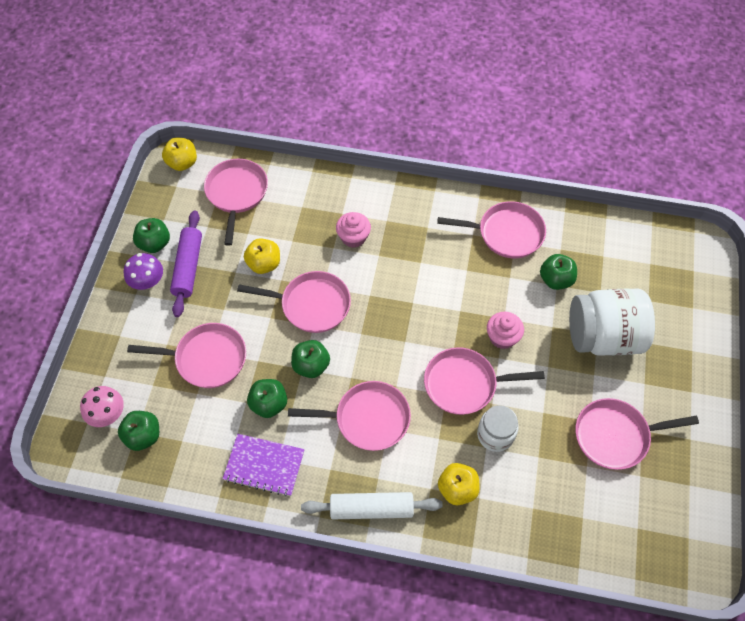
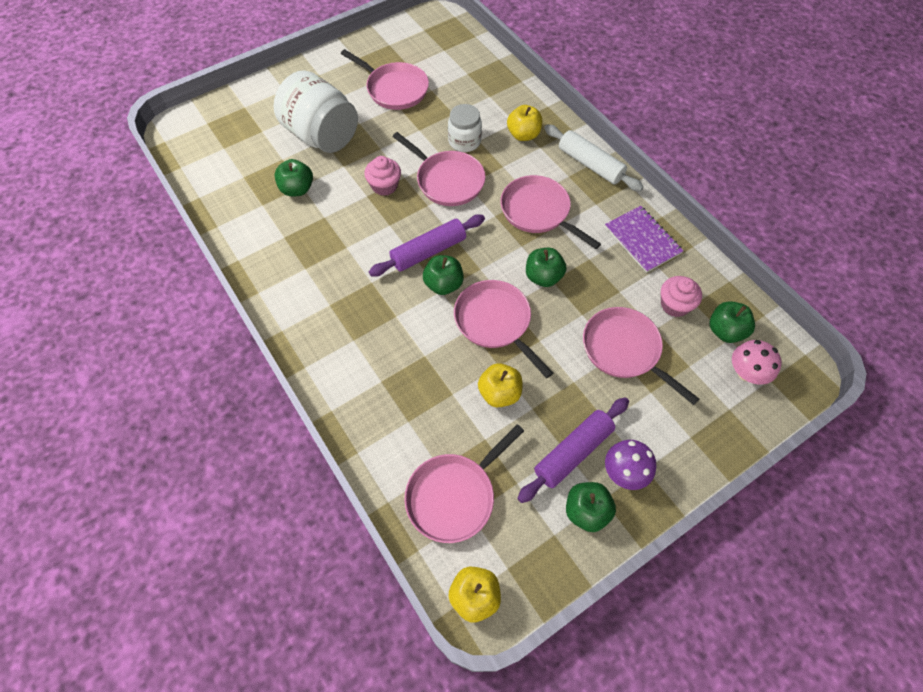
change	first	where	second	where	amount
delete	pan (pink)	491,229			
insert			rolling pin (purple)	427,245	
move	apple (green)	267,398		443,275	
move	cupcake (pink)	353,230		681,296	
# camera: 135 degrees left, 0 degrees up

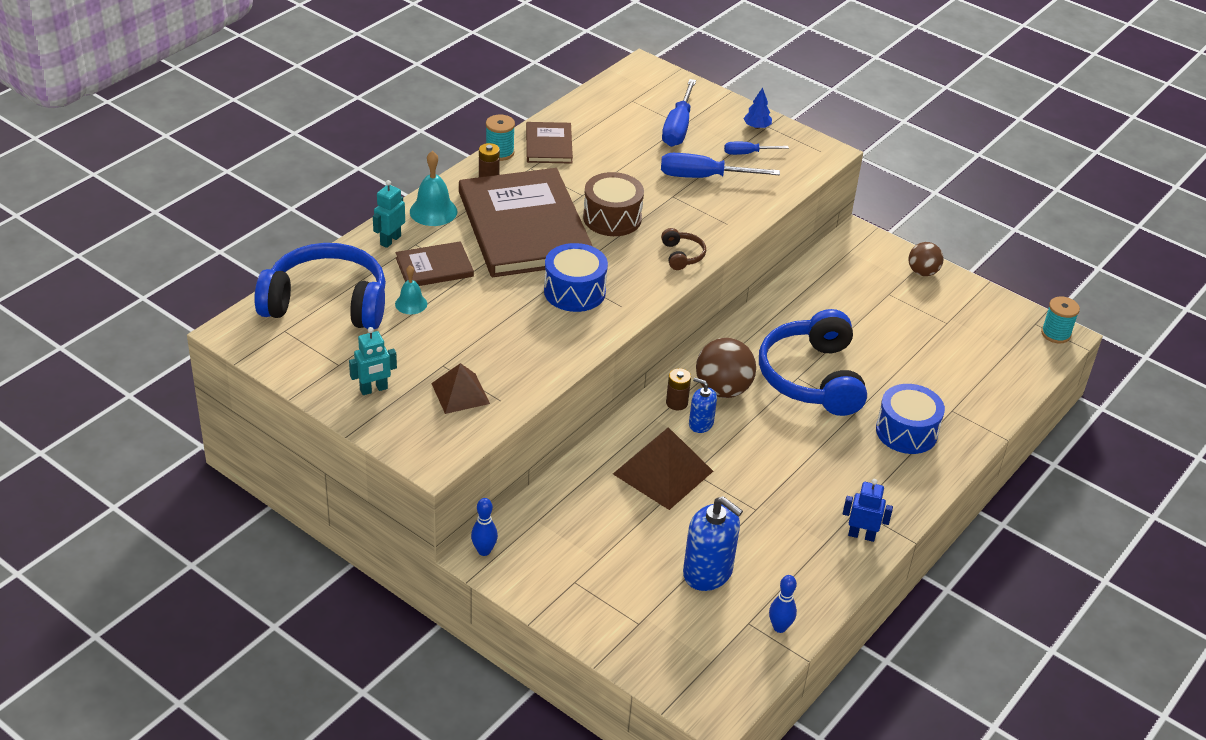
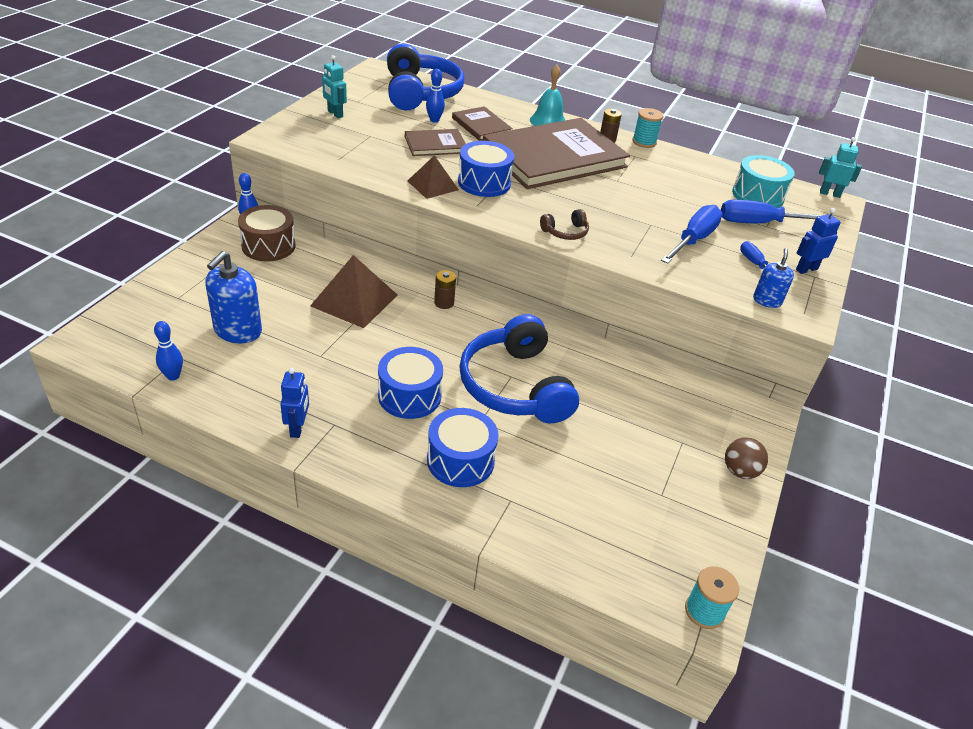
change	first	where	second	where	amount
delete	ball (brown)	726,368			
insert			drum (blue)	410,383	
insert			drum (turquoise)	763,181	
move	robot (turquoise)	389,214		840,167	
move	pyramid (brown)	460,388		433,177	
move	book (brown)	549,143		435,142	
move	drum (brown)	613,204		266,233	
move	soap dispenser (blue)	703,405		773,278	
replace	bell (turquoise)	411,290	bowling pin (blue)	435,96	
replace	tree (blue)	757,108	robot (blue)	818,241	
rotate	screwdriver (blue)	720,165		692,234	45 degrees clockwise
rotate	headphones (blue)	813,362		519,368	90 degrees counterclockwise
# camera: 75 degrees right, 0 degrees up

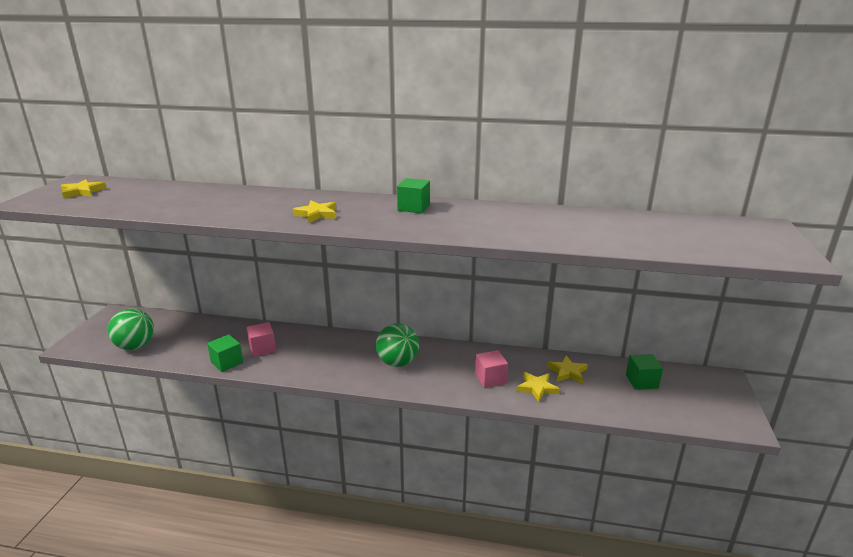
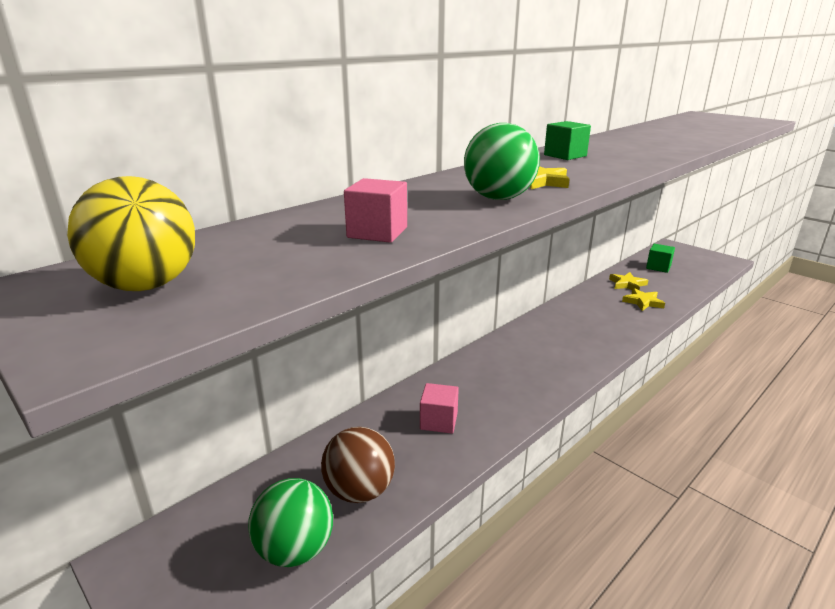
change	first	where	second	where	amount
delete	cube (green)	225,353			
insert			ball (brown)	358,465	
move	ball (green)	397,345		502,161	
move	cube (pink)	491,369		375,210	
replace	star (yellow)	83,188	ball (yellow)	131,233	
# camera: 55 degrees left, 0 degrees up

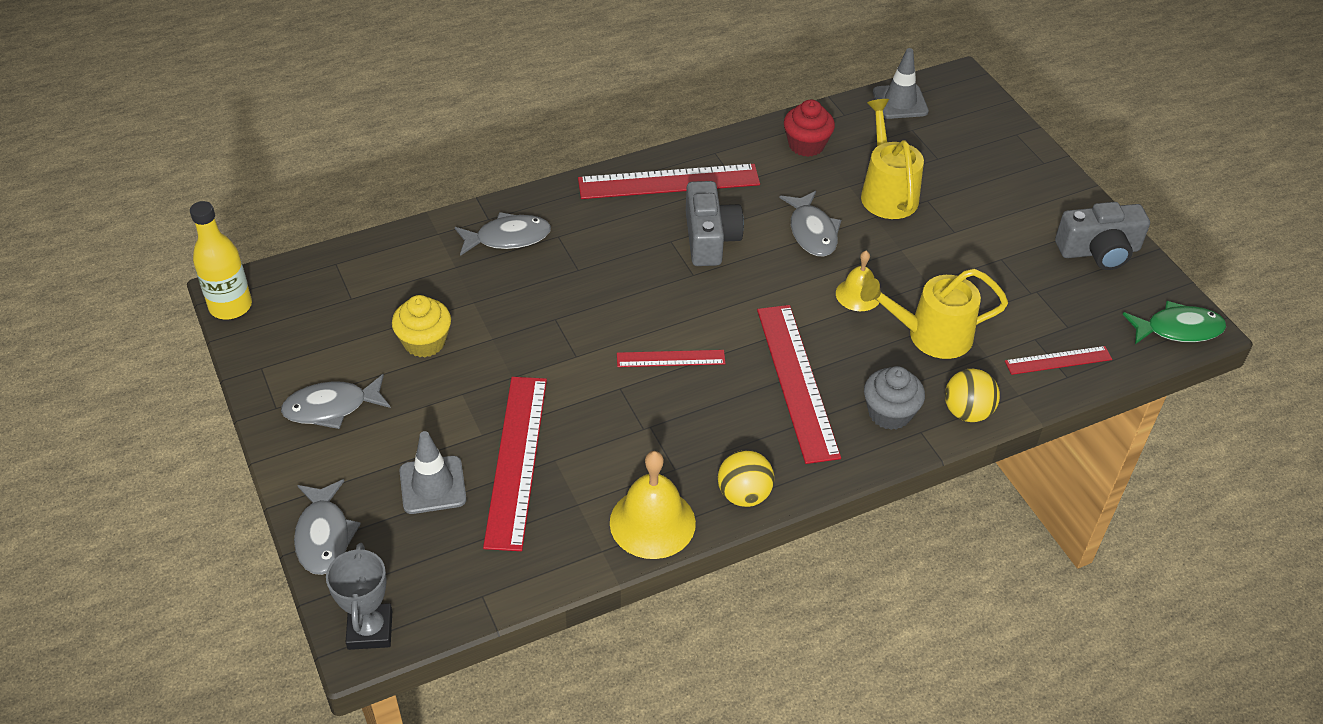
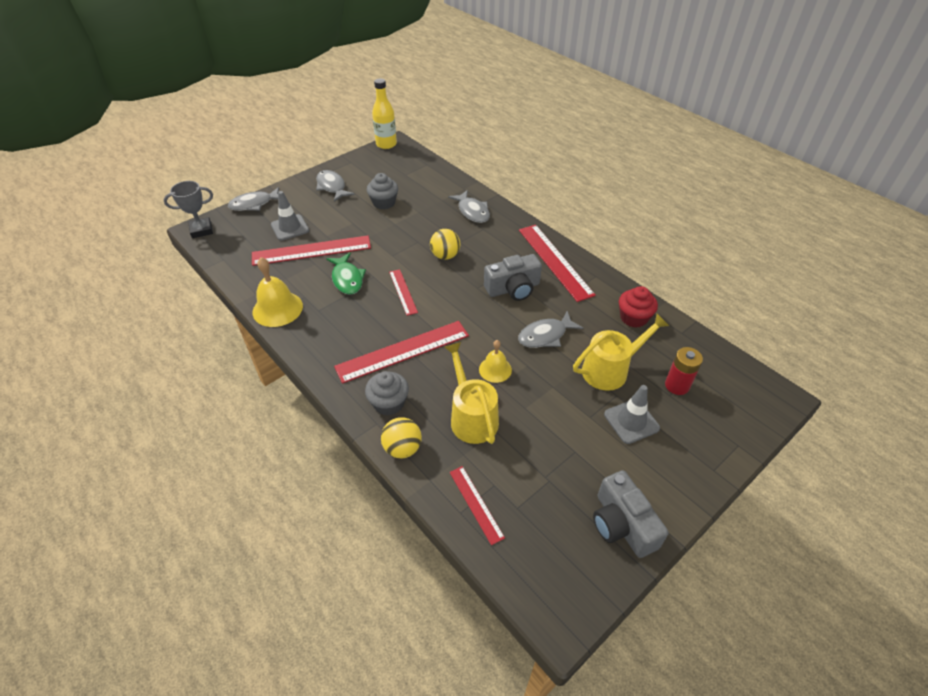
change	first	where	second	where	amount
insert			battery (red)	684,371	
move	ball (yellow)	746,478		445,244	
move	traffic cone (grey)	901,83		632,414	
move	fish (green)	1174,322		346,274	
recolor	cupcake (yellow)	421,326	cupcake (grey)	382,191	
# camera: 75 degrees right, 0 degrees up

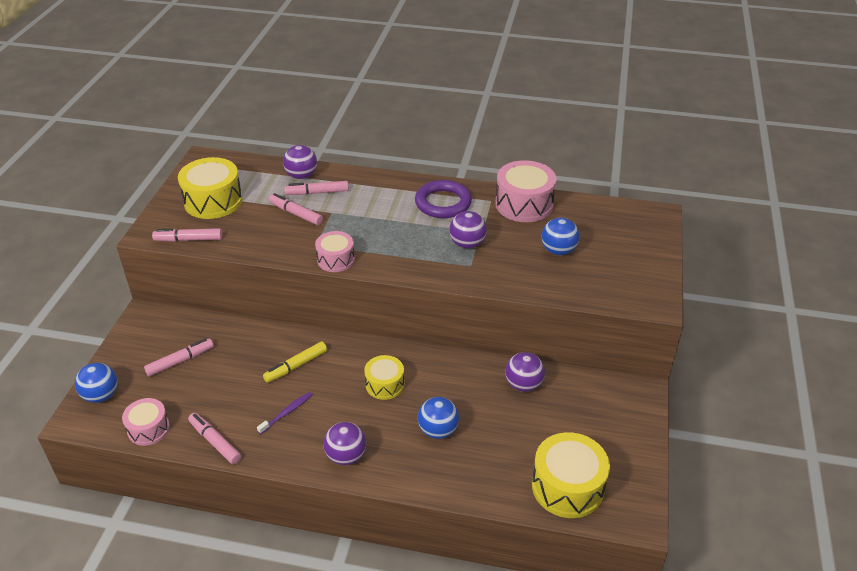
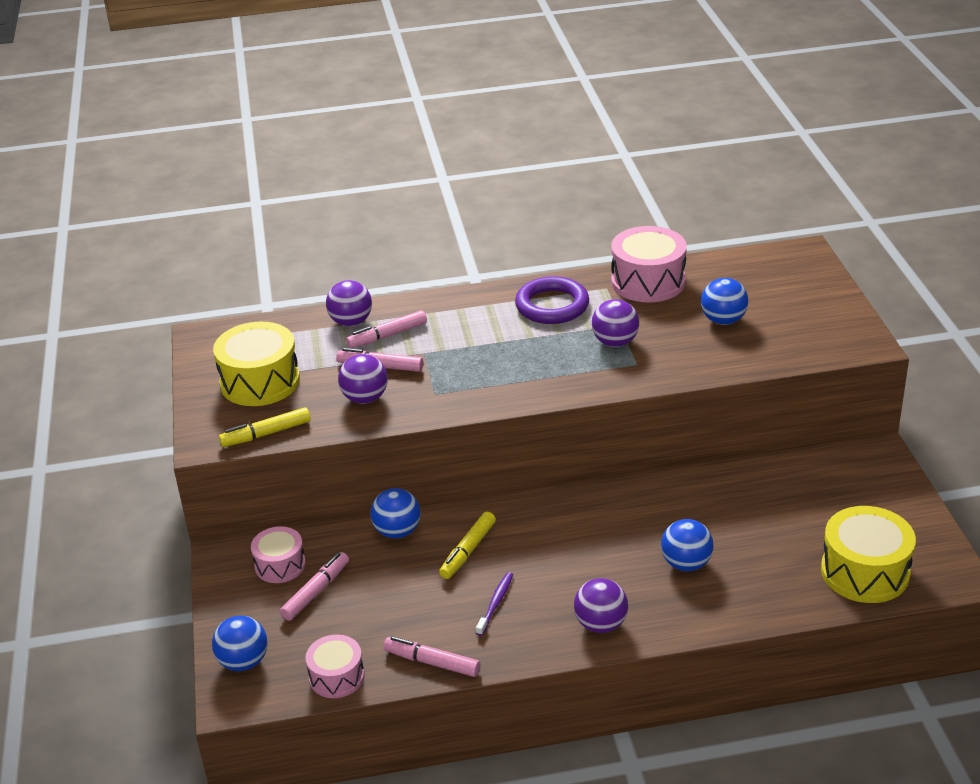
change	first	where	second	where	amount
delete	drum (yellow)	384,377			
insert			ball (blue)	395,513	
move	drum (pink)	335,251		278,554	
move	ball (purple)	525,372		363,379	
recolor	marker (pink)	187,235	marker (yellow)	265,427	
# camera: 20 degrees left, 5 degrees down

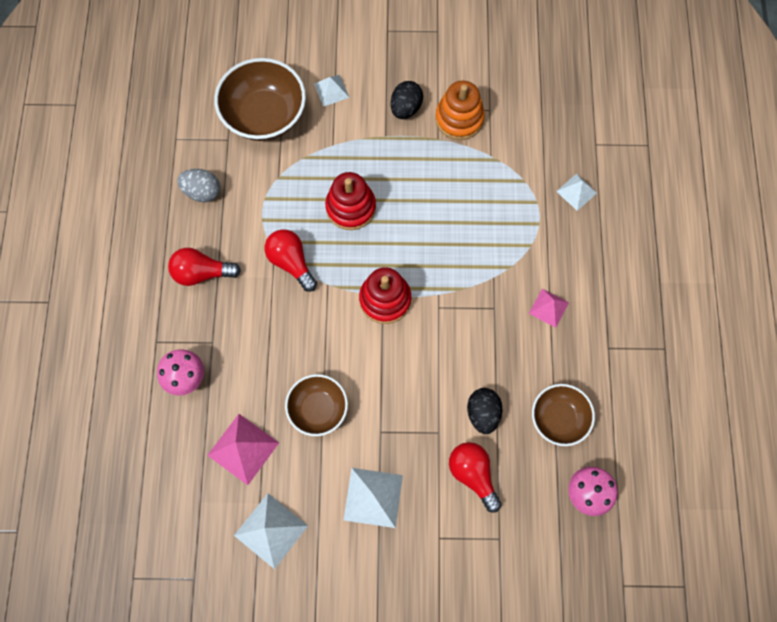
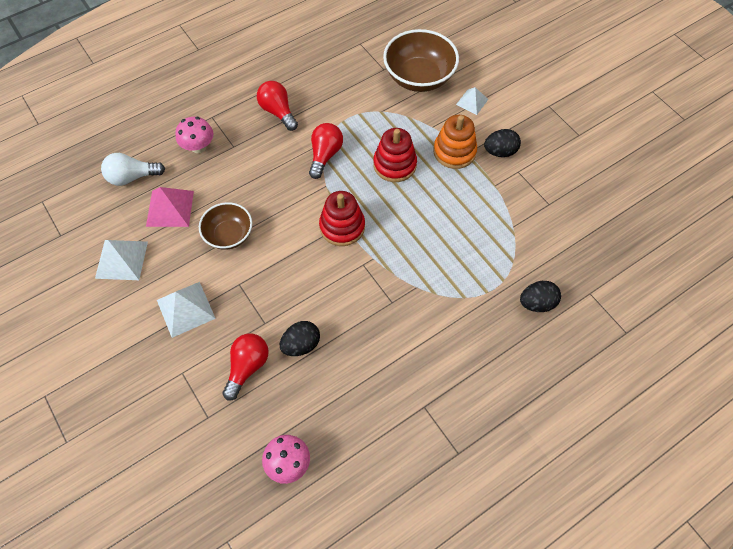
change	first	where	second	where	amount
delete	egg (grey)	198,185			
delete	pyramid (pink)	549,308			
delete	bowl (brown)	563,415			
insert			light bulb (white)	133,169	
move	stacking toy (orange)	460,110		455,142	
replace	pyramid (white)	576,192	egg (black)	540,296	
# camera: 55 degrees right, 10 degrees down

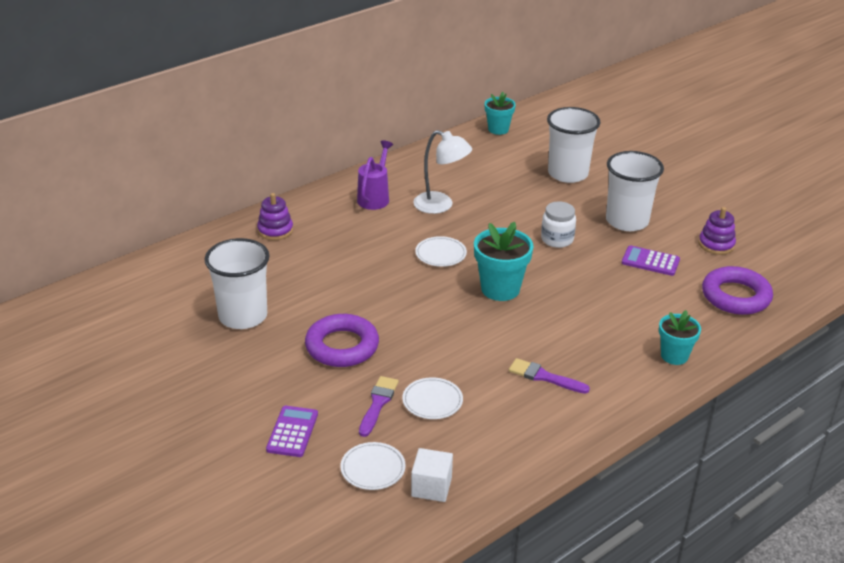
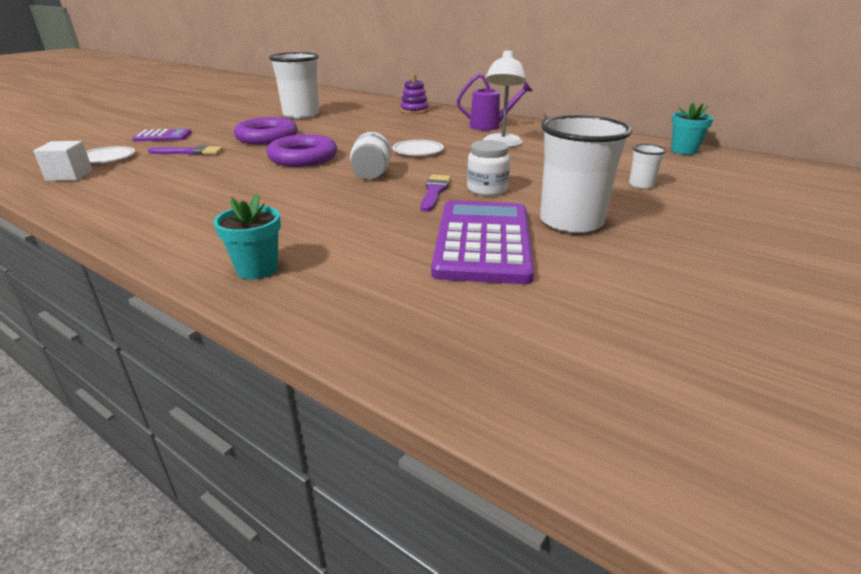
change	first	where	second	where	amount
delete	plate (white)	432,398			
delete	stacking toy (purple)	717,231			
move	brush (purple)	549,376		435,193	
move	ring (purple)	737,290		302,150	
replace	flower pot (turquoise)	504,261	jar (white)	370,155	
resize	cup (white)	574,145		647,166	x0.45
resize	calculator (purple)	651,260		482,242	x1.96
# camera: 75 degrees right, 5 degrees down

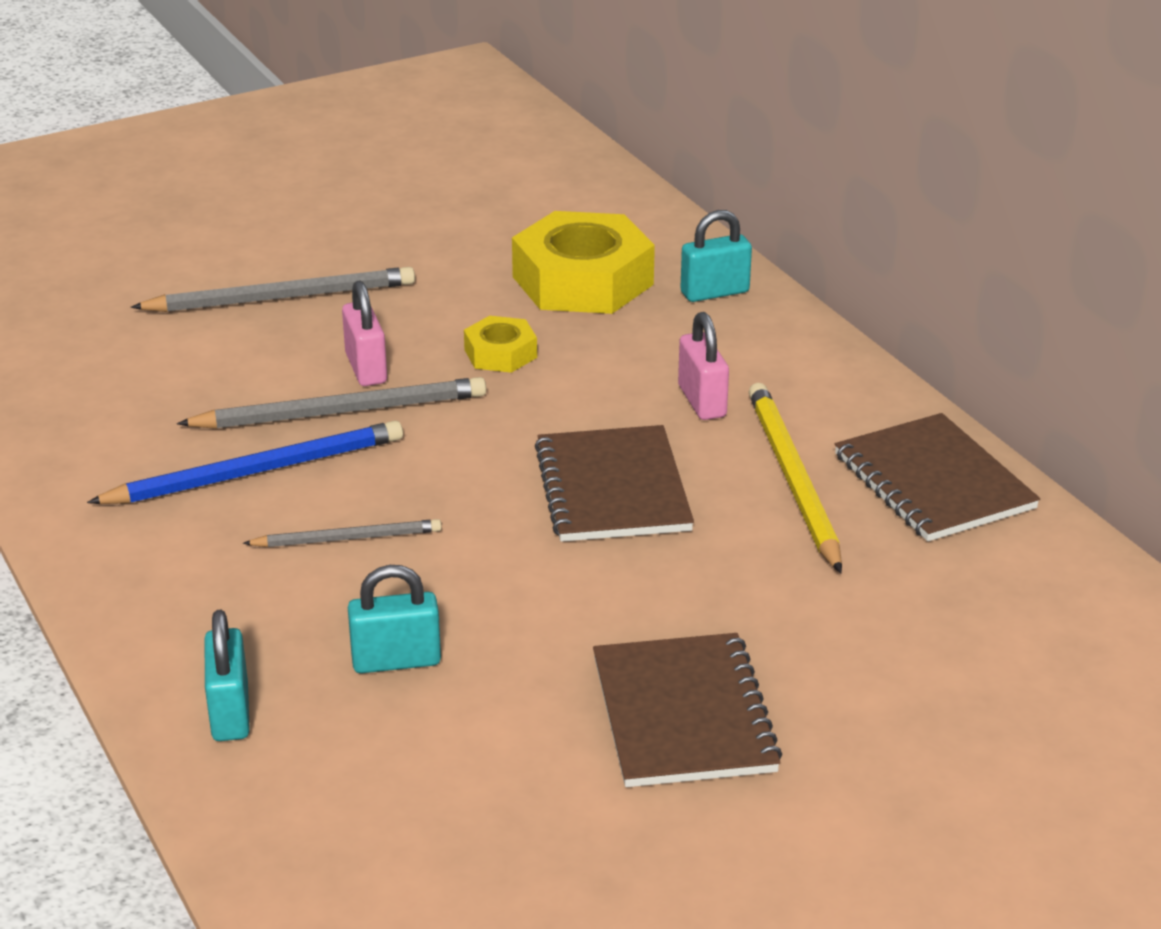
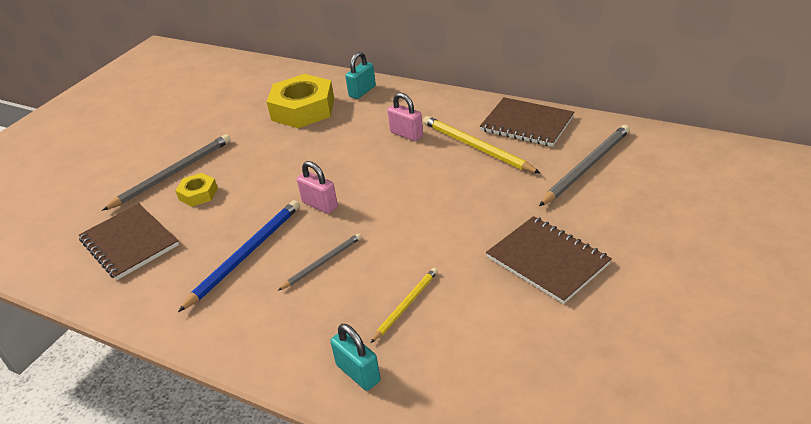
change	first	where	second	where	amount
move	pencil (grey)	331,403		584,165	
move	padlock (pink)	364,333		317,187	
move	nut (yellow)	500,344		196,190	
move	notebook (brown)	614,483		129,241	
replace	padlock (turquoise)	394,619	pencil (yellow)	404,305	
# camera: 30 degrees left, 5 degrees up

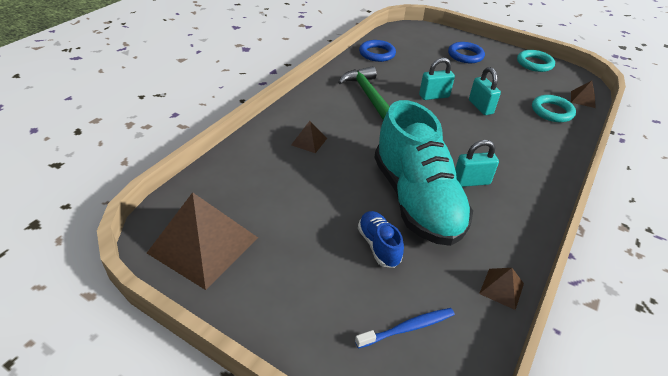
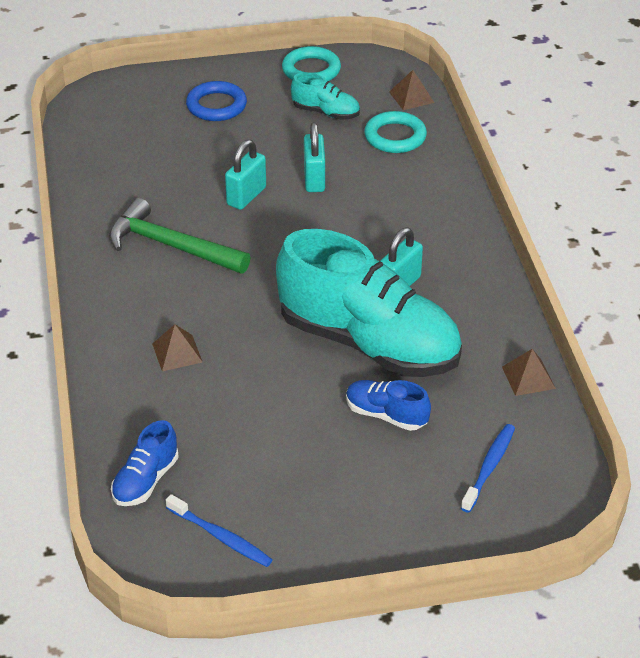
change	first	where	second	where	amount
delete	ring (blue)	377,51			
insert			shoe (blue)	145,463	
insert			shoe (turquoise)	325,96	
replace	pyramid (brown)	202,241	toothbrush (blue)	219,530	
rotate	padlock (turquoise)	485,91		314,157	60 degrees clockwise
# camera: 40 degrees left, 0 degrees up

